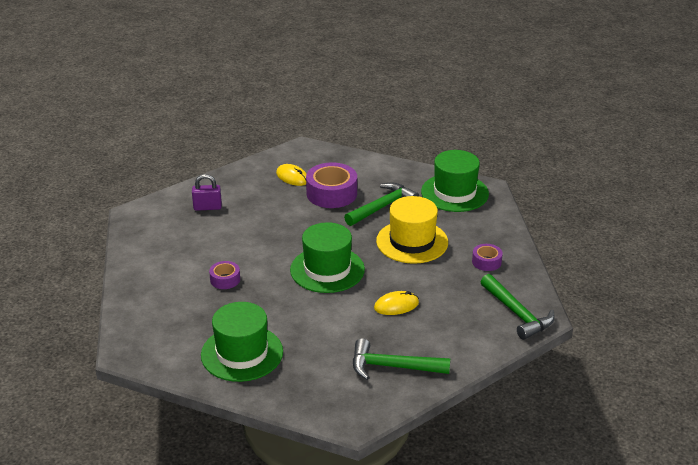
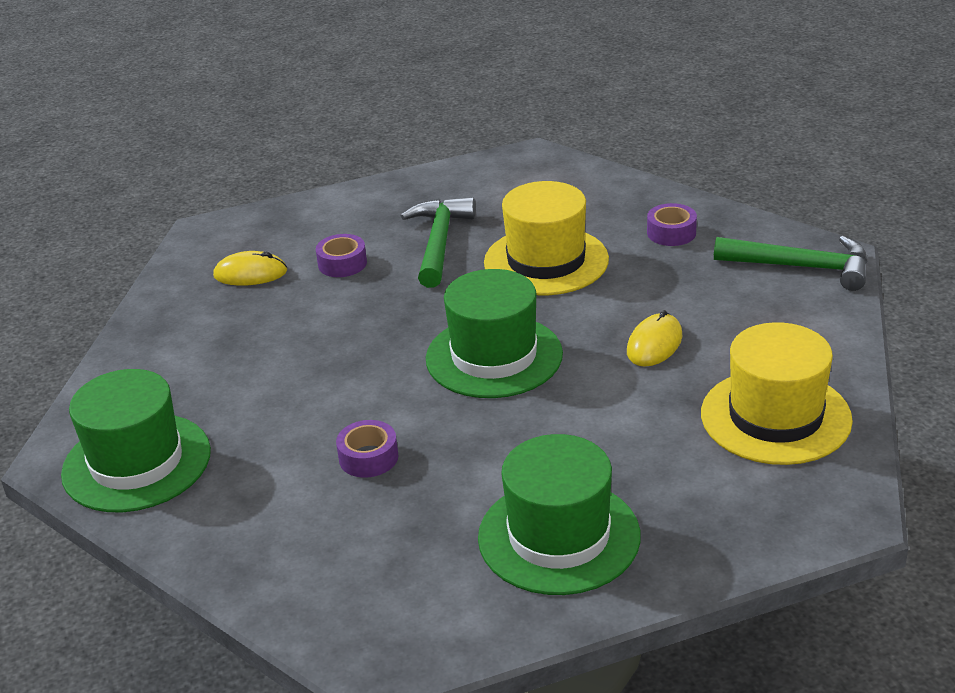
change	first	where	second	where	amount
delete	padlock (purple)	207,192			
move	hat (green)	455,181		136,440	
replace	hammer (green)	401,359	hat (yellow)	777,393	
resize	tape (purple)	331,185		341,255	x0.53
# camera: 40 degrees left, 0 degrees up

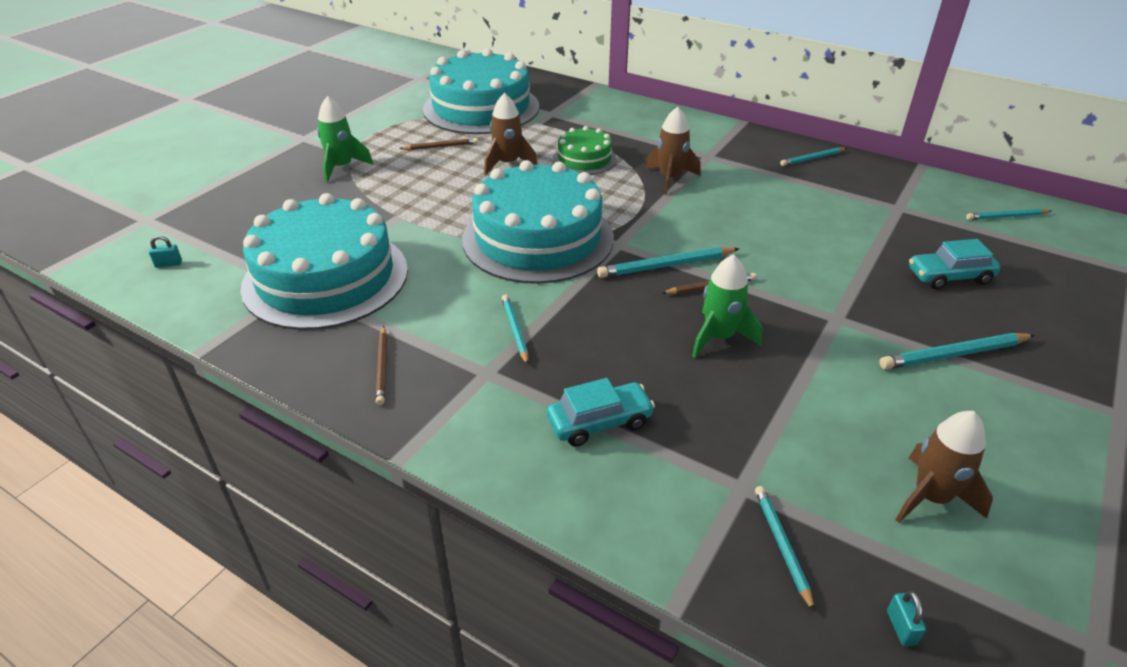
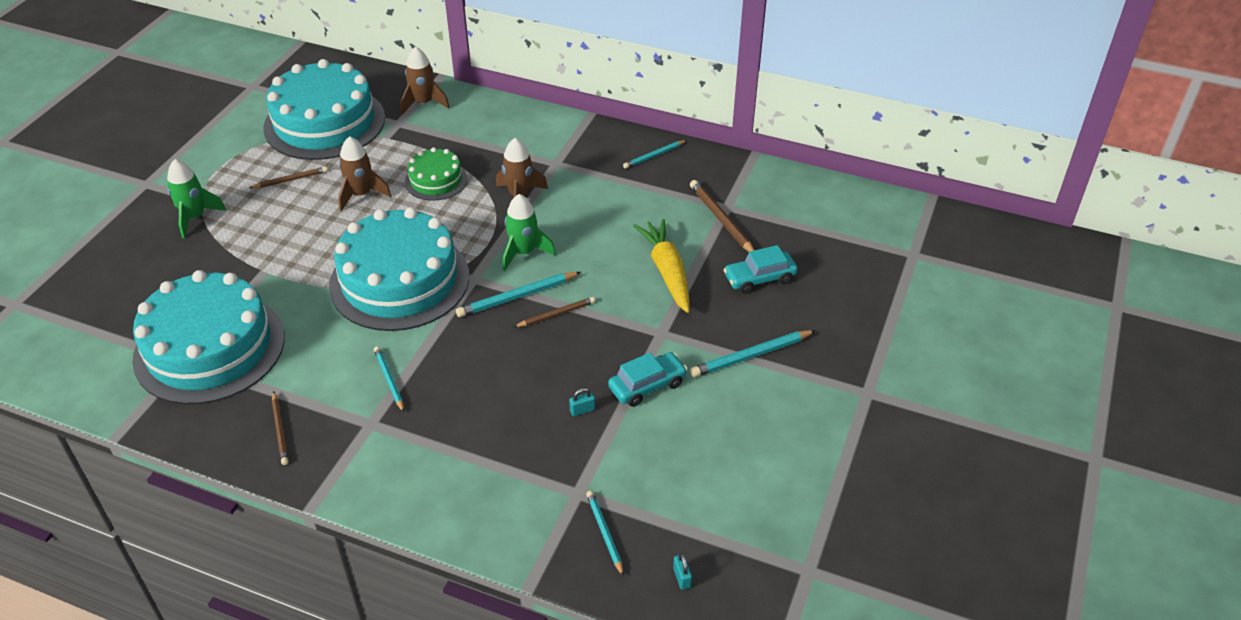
change	first	where	second	where	amount
delete	pencil (turquoise)	1008,214			
insert			carrot (yellow)	661,266	
insert			pencil (brown)	722,216	
move	padlock (turquoise)	165,252		582,402	
move	car (turquoise)	601,412		647,379	
move	rocket (green)	727,306		529,232	
move	rocket (brown)	944,467		425,80	
# camera: 10 degrees left, 5 degrees up

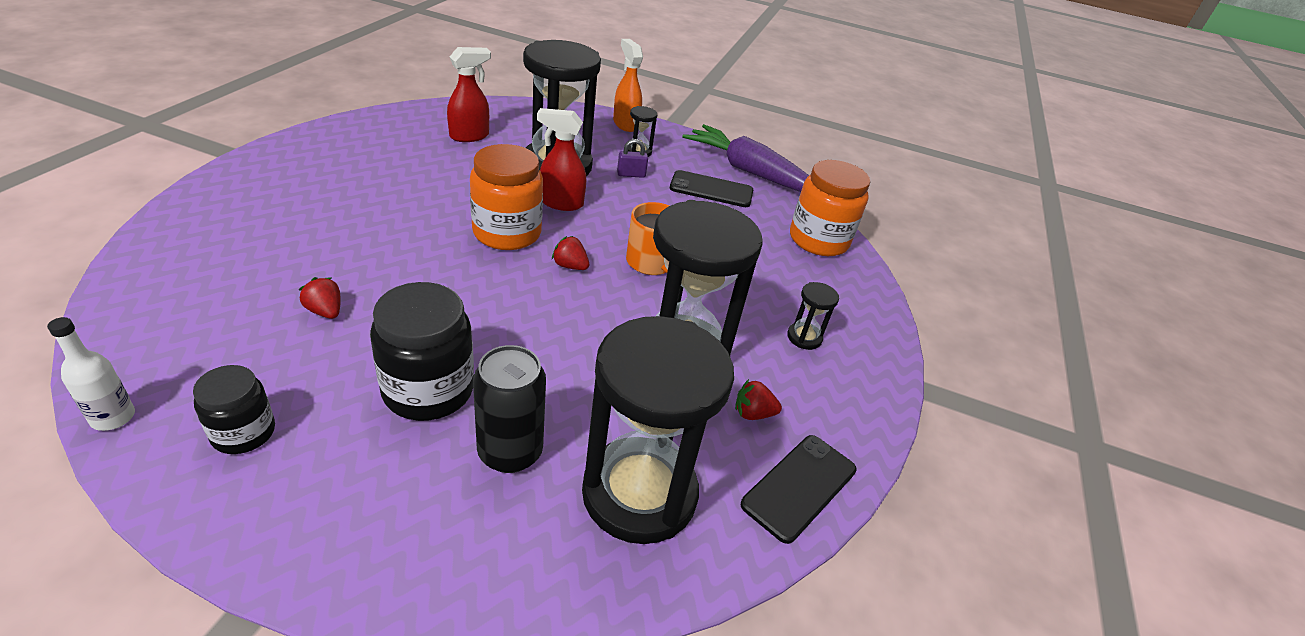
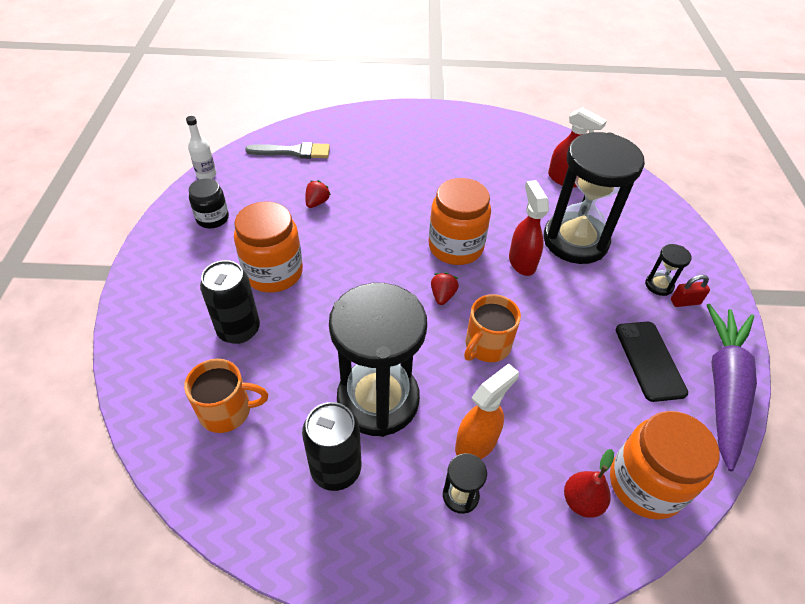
change	first	where	second	where	amount
delete	padlock (purple)	632,158			
delete	phone (black)	798,489			
insert			brush (grey)	287,150	
insert			pear (red)	589,483	
insert			padlock (red)	690,291	
move	spray bottle (orange)	628,85		487,411	
replace	hourglass (black)	658,430	mug (orange)	226,396	
replace	strawberry (red)	758,399	can (black)	332,446	
recolor	jar (black)	422,351	jar (orange)	268,246	
# camera: 75 degrees right, 10 degrees up

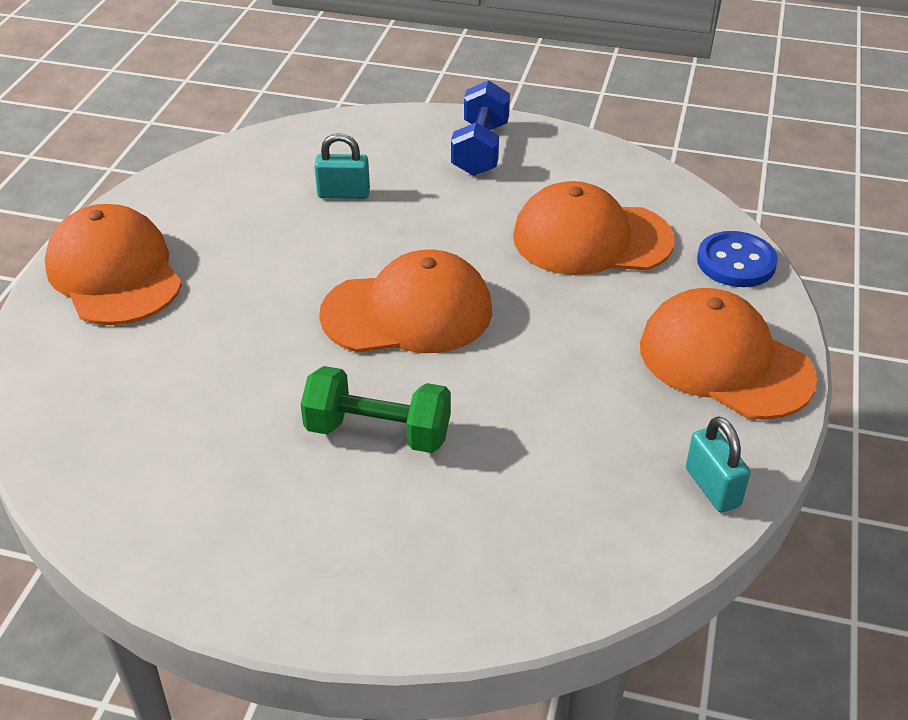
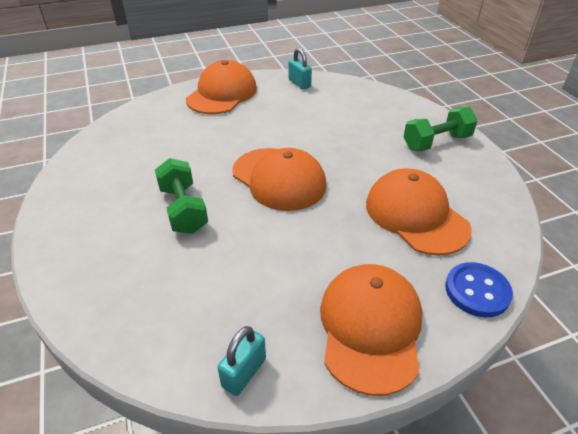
change	first	where	second	where	amount
move	padlock (turquoise)	342,166		300,69	
recolor	dumbbell (blue)	480,128	dumbbell (green)	441,129	
# camera: 55 degrees right, 0 degrees up

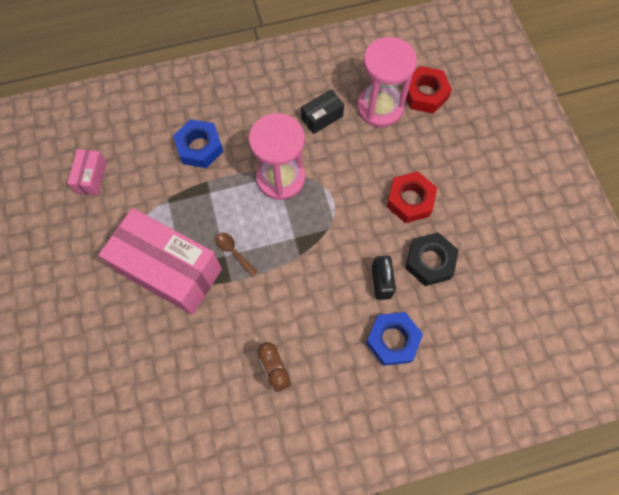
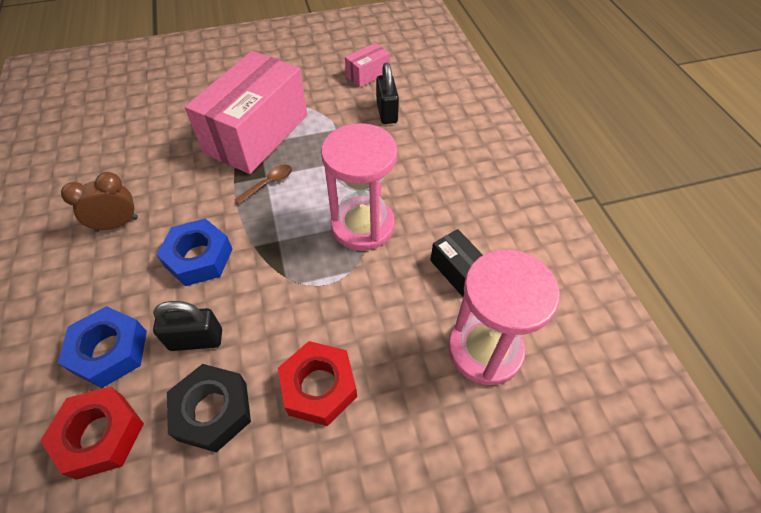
change	first	where	second	where	amount
insert			padlock (black)	387,93	
move	nut (blue)	198,143		194,252	
move	nut (red)	429,90		92,433	
rotate	box (pink)	87,172		367,65	45 degrees counterclockwise
# camera: 90 degrees right, 15 degrees down

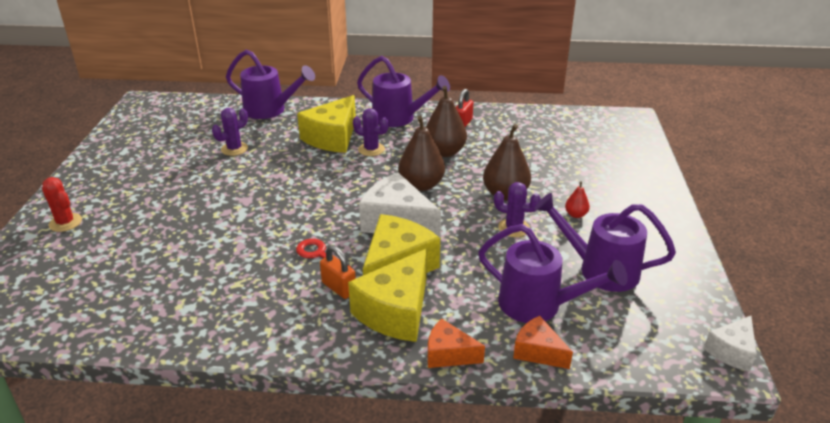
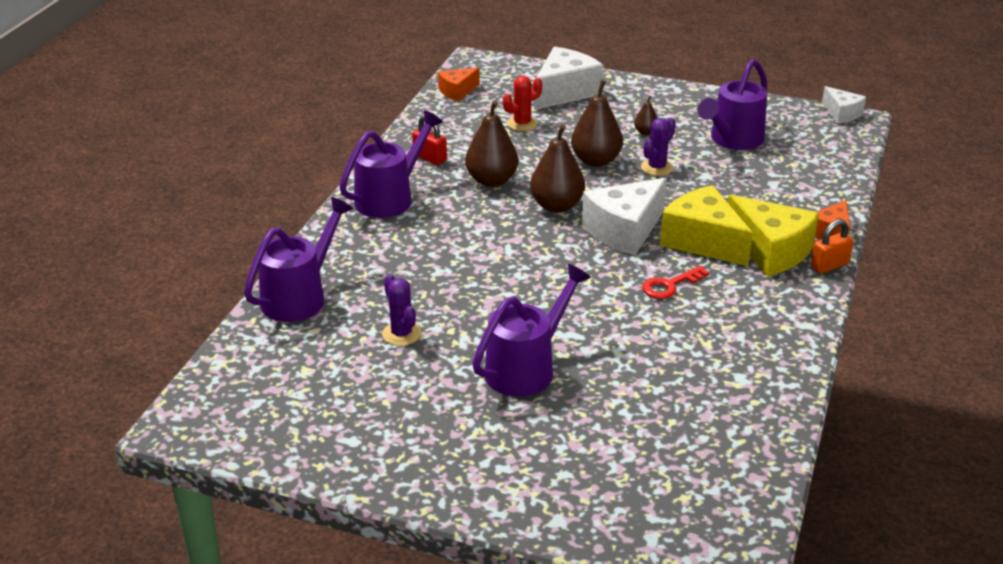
change	first	where	second	where	amount
delete	cheese (yellow)	326,124			
delete	cactus (purple)	371,132			
insert			cheese (white)	569,78	
move	cactus (red)	62,204		522,103	
move	padlock (orange)	338,272		832,246	
move	watering can (purple)	553,273		531,330	
move	cheese (orange)	543,342		459,84	
recolor	pear (red)	577,199	pear (brown)	646,115	
# camera: 75 degrees left, 0 degrees up

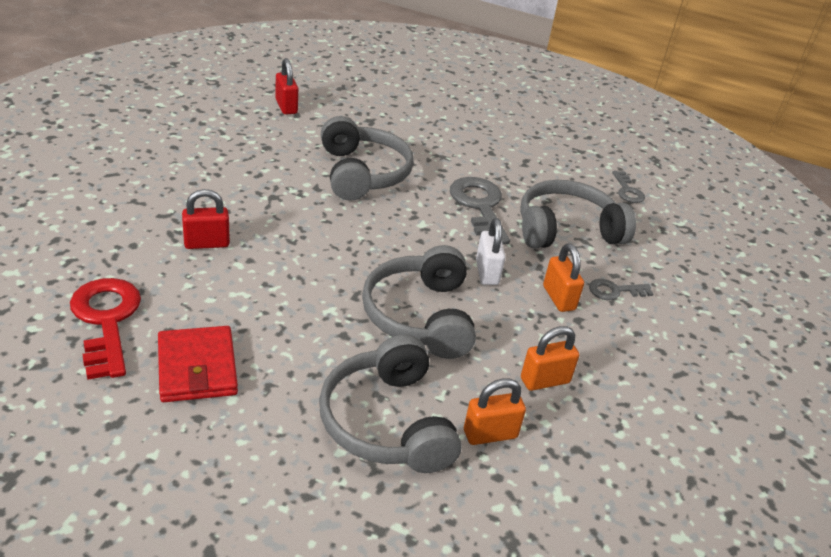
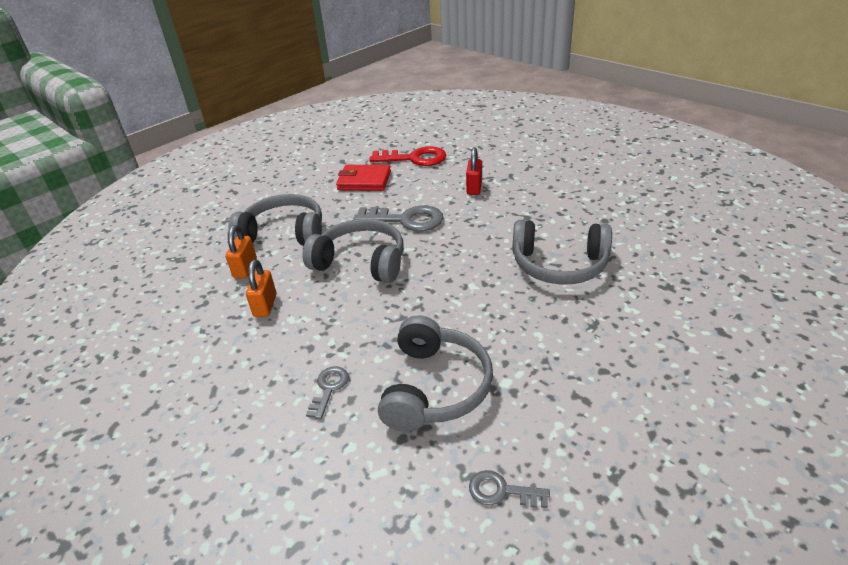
change	first	where	second	where	amount
delete	padlock (red)	286,86			
delete	padlock (white)	490,251			
delete	padlock (orange)	563,277			
move	key (grey)	480,210		398,218	
# camera: 120 degrees right, 0 degrees up

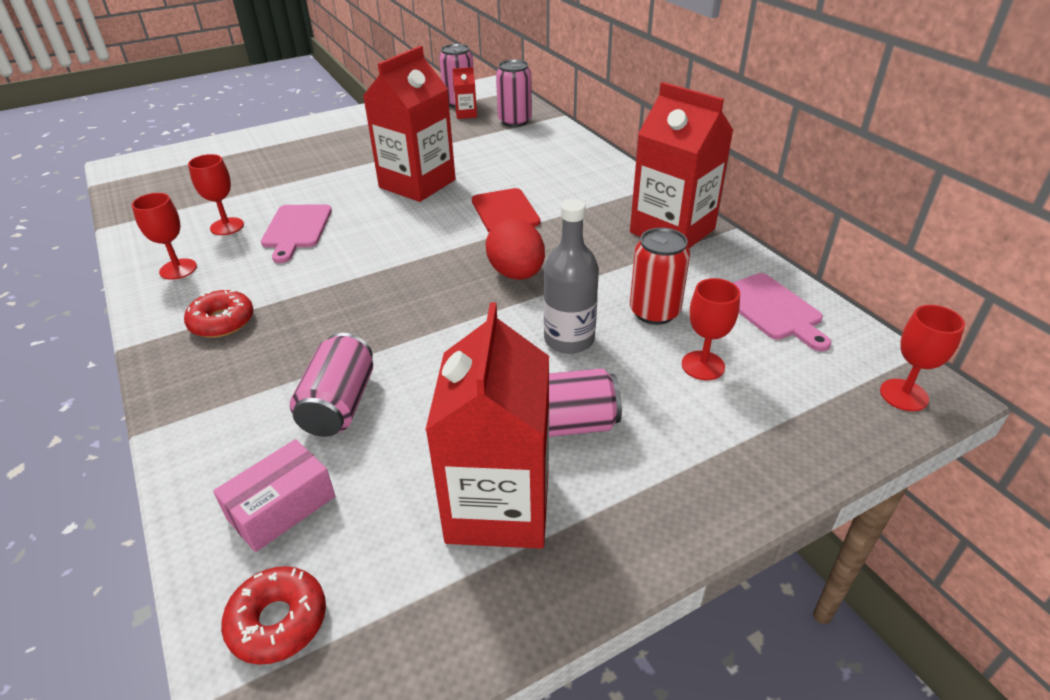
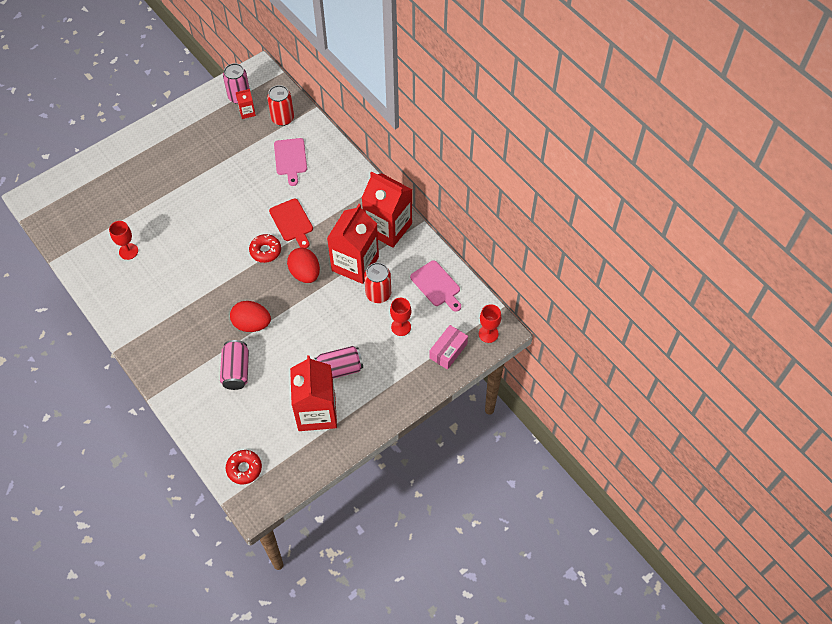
change	first	where	second	where	amount
delete	goblet (red)	164,236			
delete	bottle (grey)	571,276			
insert			egg (red)	250,316	
move	donut (red)	219,314		265,248	
move	box (pink)	274,495		448,347	
move	cutting board (pink)	296,233		290,162	
move	carton (red)	409,124		353,244	
recolor	can (pink)	514,93	can (red)	280,105	
# camera: 10 degrees left, 20 degrees up

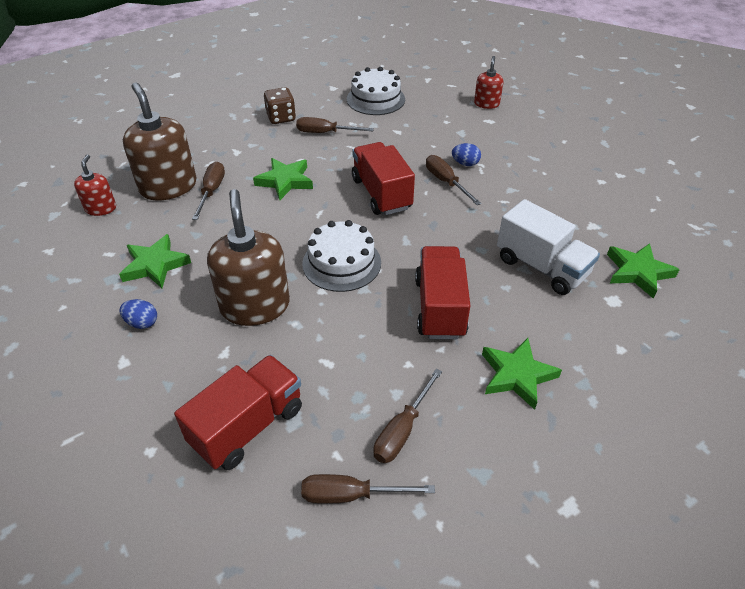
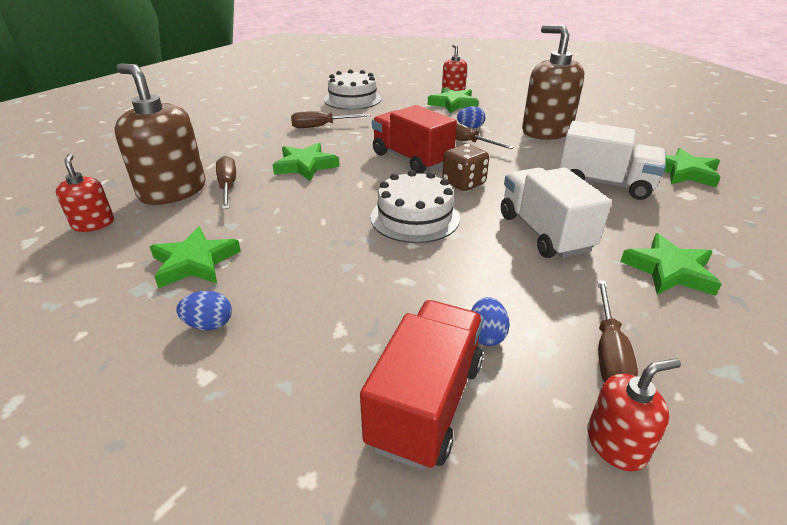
change	first	where	second	where	amount
insert			star (green)	453,100	
insert			egg (blue)	490,321	
move	soap dispenser (brown)	248,257		553,82	
move	dice (brown)	280,105		465,167	
replace	screwdriver (brown)	368,489	soap dispenser (red)	634,414	
recolor	truck (red)	442,292	truck (white)	556,212	
# camera: 20 degrees left, 10 degrees down

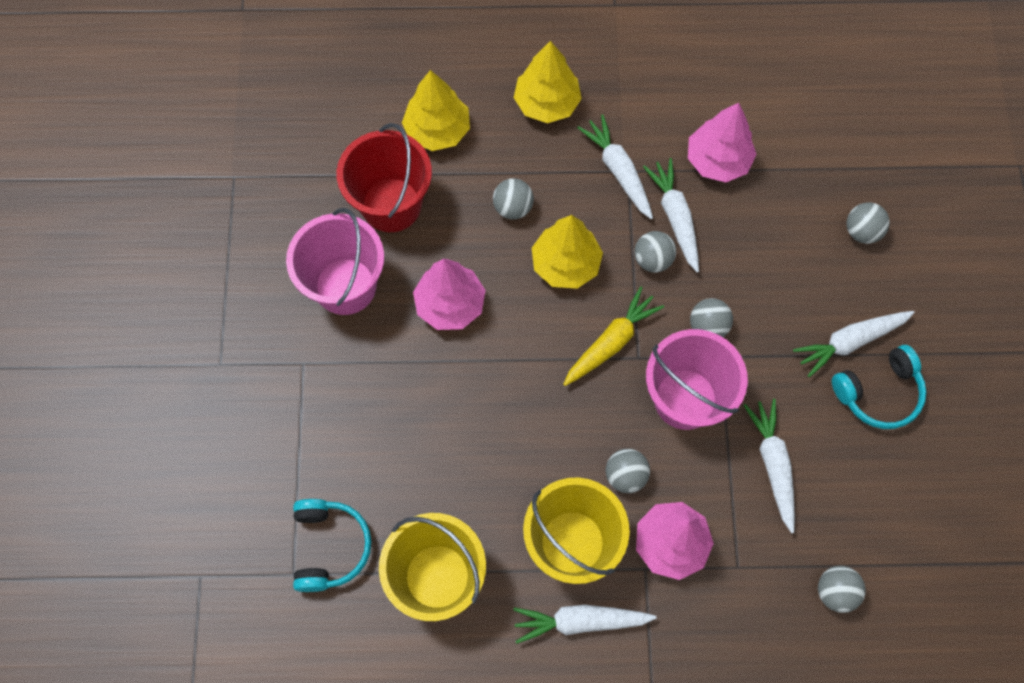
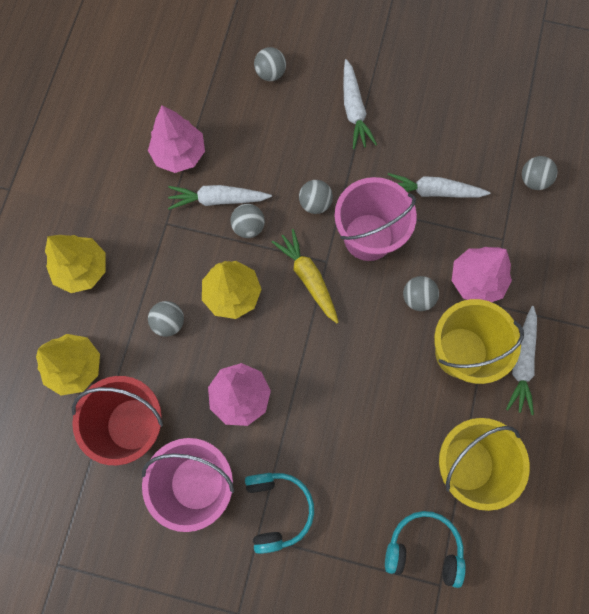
change	first	where	second	where	amount
delete	carrot (white)	615,167			
move	headphones (turquoise)	879,387		279,513	
# camera: 75 degrees left, 5 degrees up

